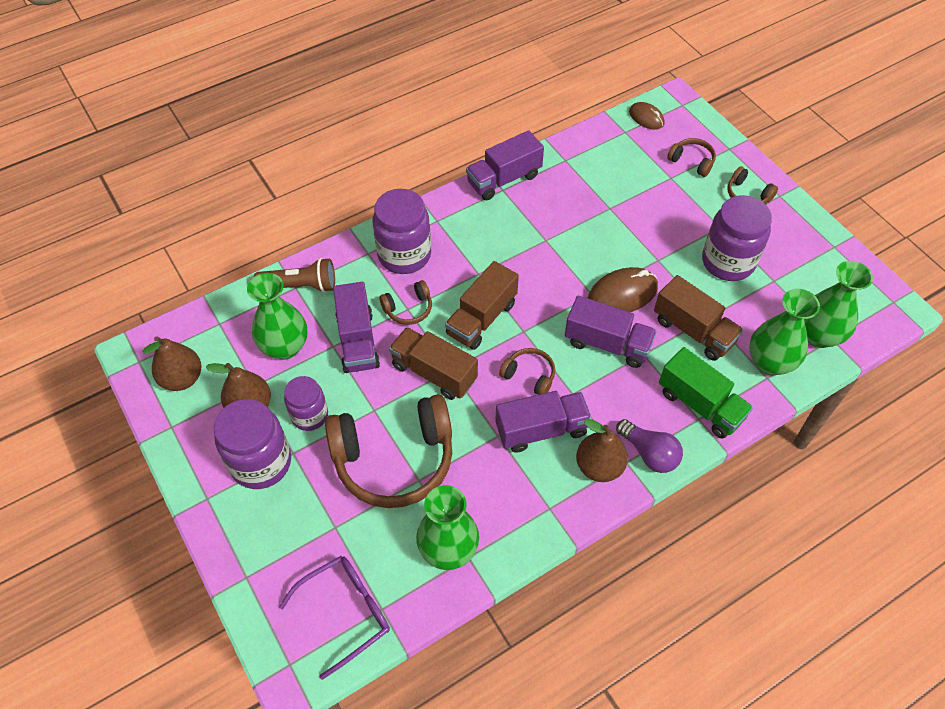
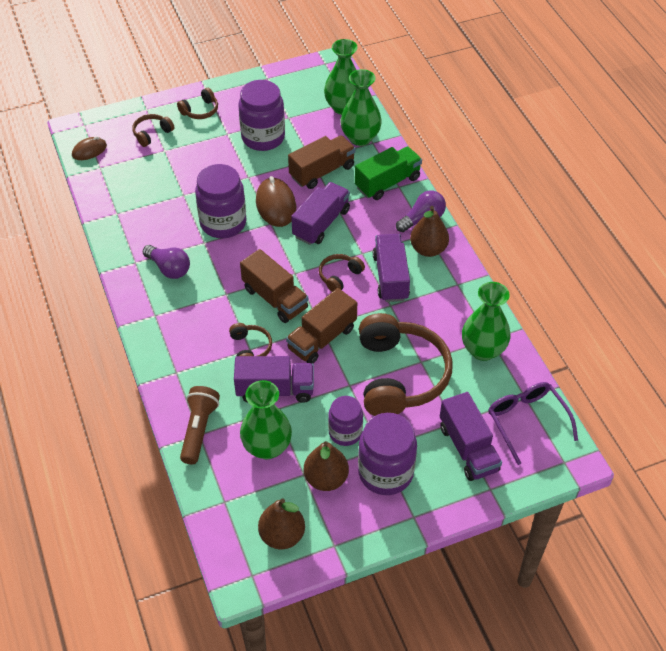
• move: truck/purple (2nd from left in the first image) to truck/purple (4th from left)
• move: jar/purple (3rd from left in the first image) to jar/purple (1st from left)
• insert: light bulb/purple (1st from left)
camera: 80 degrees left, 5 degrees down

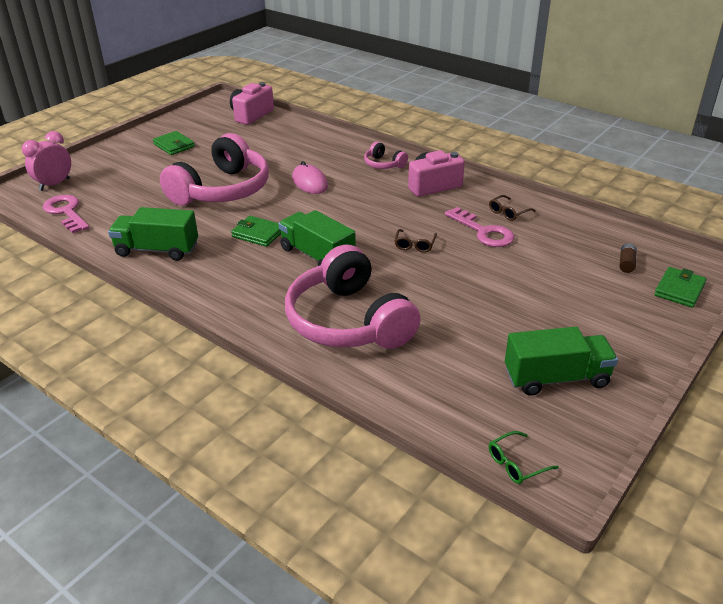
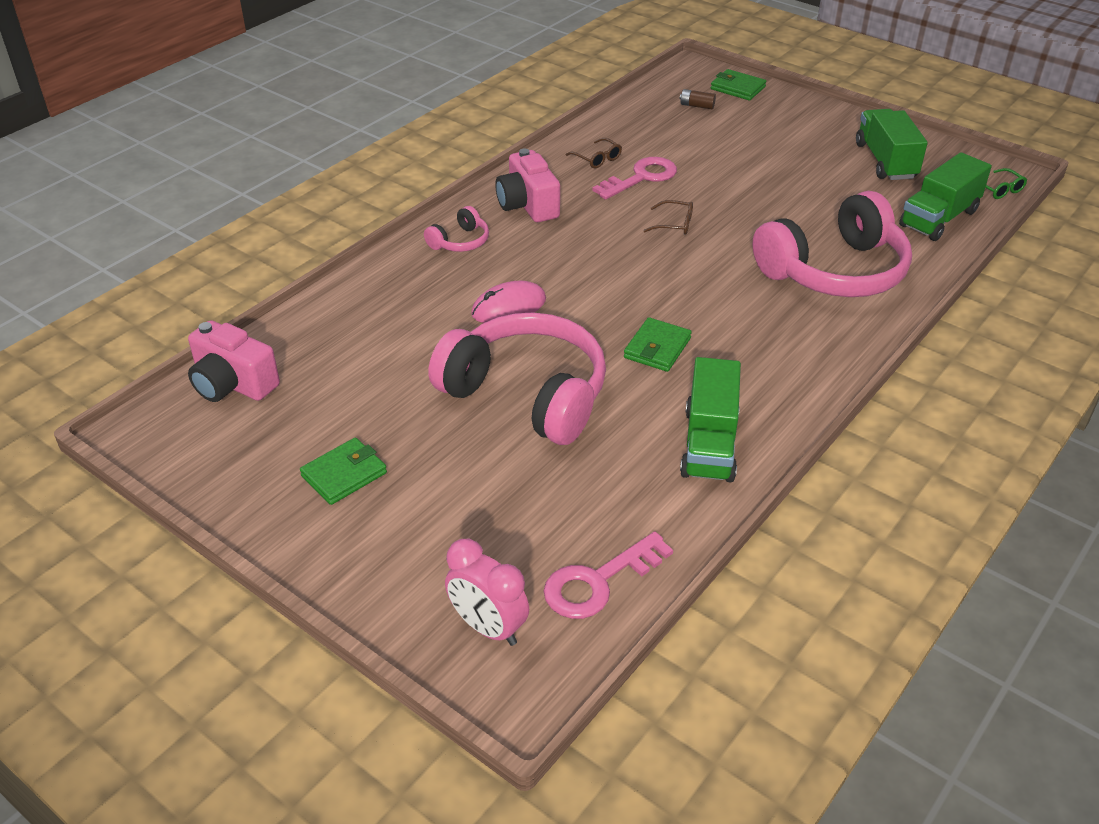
• move: truck/green (2nd from left in the first image) to truck/green (3rd from left)
camera: 90 degrees left, 5 degrees up

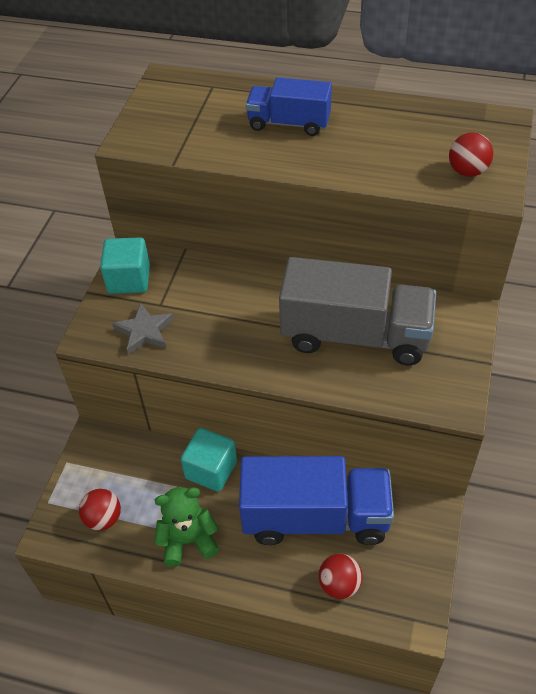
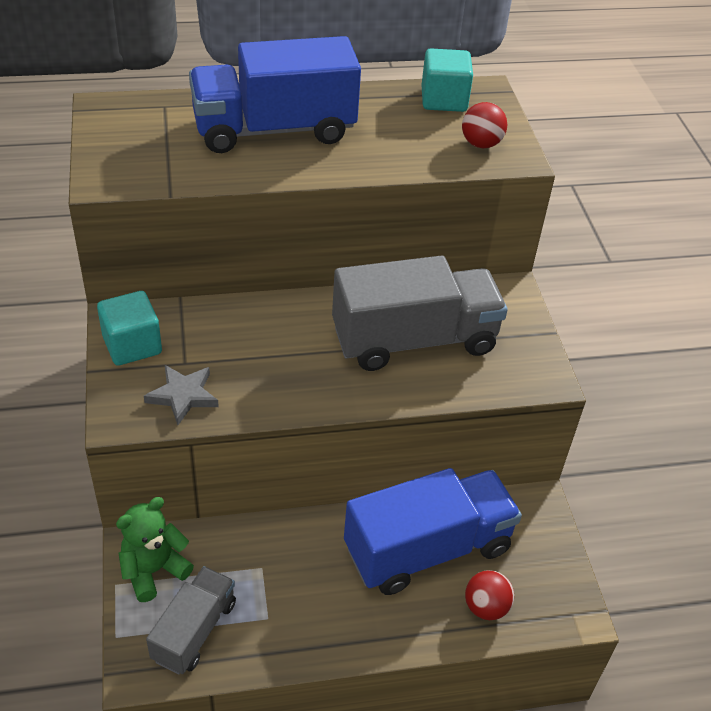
• resize: truck/blue (1st from left) x1.74
• move: cube/turquoise (2nd from left)
• move: teddy bear/green
• replace: ball/red (1st from left) to truck/grey (1st from left)
camera: 30 degrees left, 5 degrees down

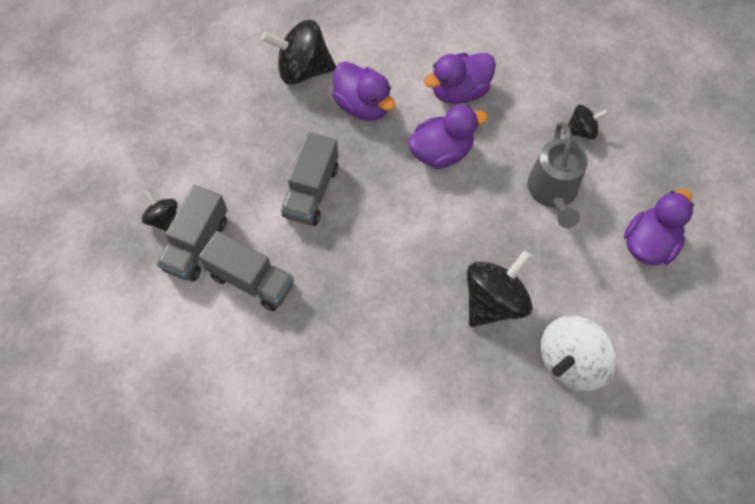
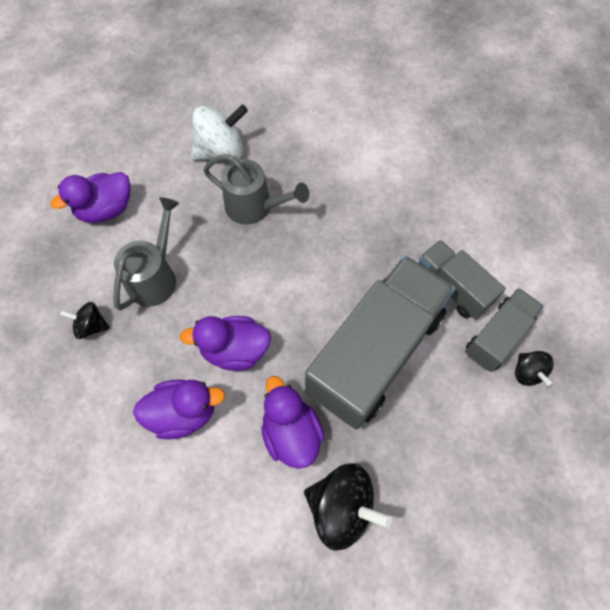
• resize: truck/grey (3rd from left in the first image) x1.91
• replace: spinning top/black (3rd from left) to watering can/grey (2nd from left)
camera: 160 degrees left, 0 degrees up

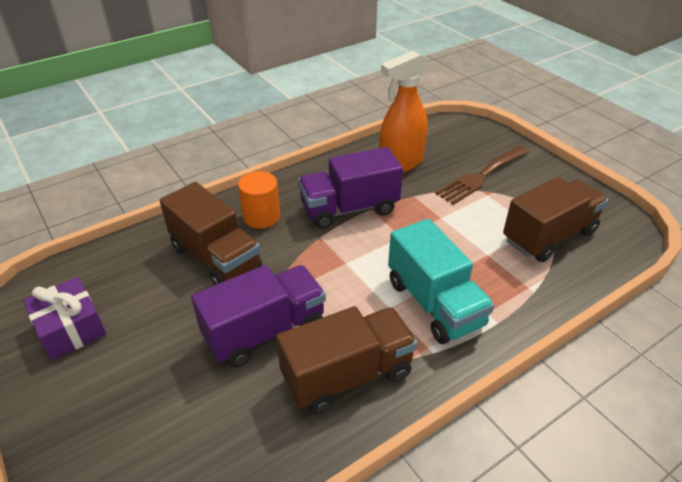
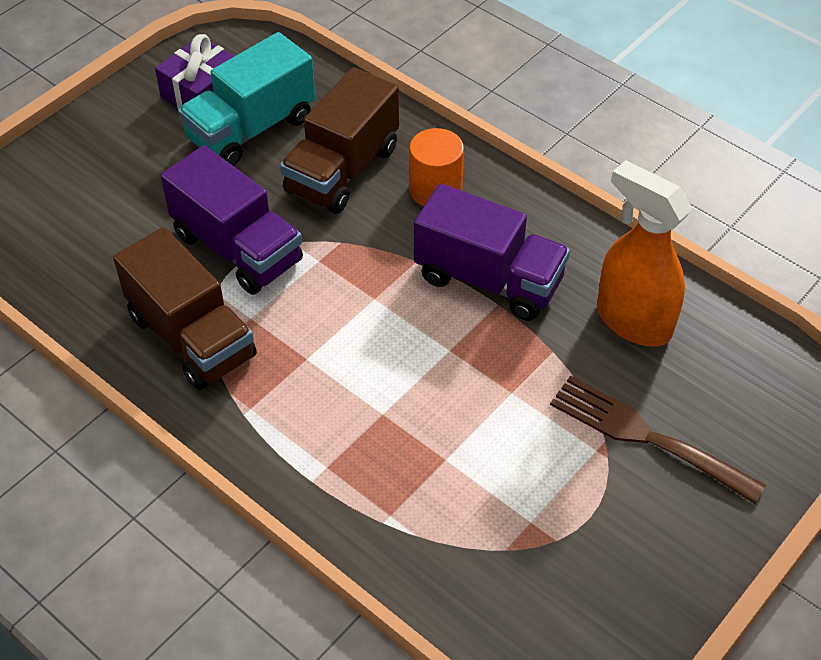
• rotate: truck/purple (2nd from left) 150 degrees clockwise
• delete: truck/brown (3rd from left)
• move: truck/turquoise
camera: 75 degrees right, 10 degrees up

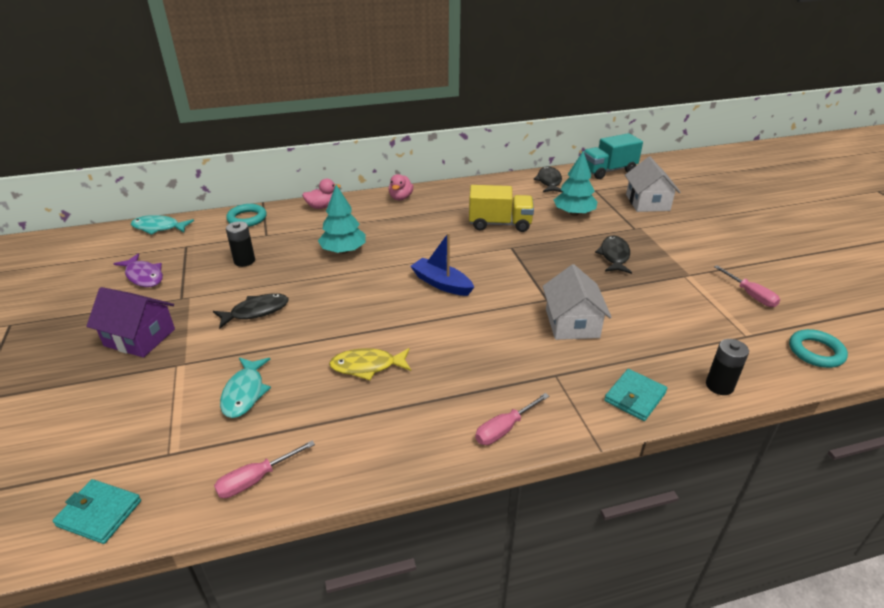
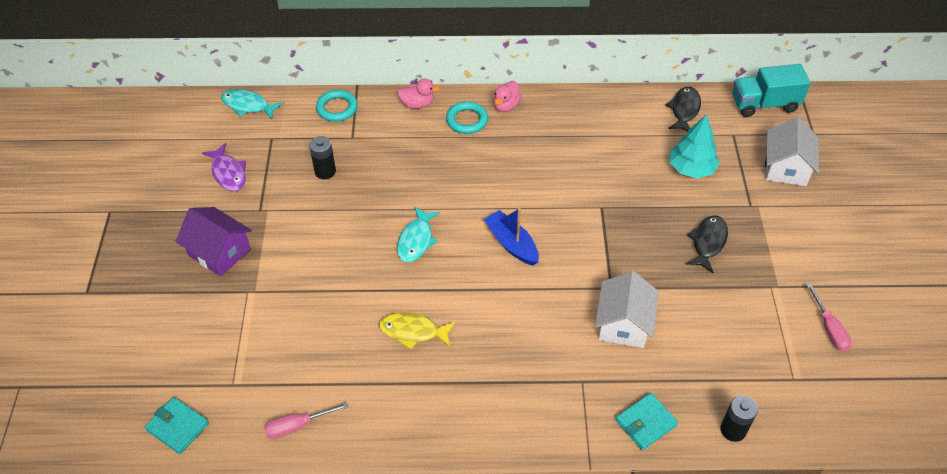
• delete: tree/turquoise (1st from left)
• delete: truck/yellow
• delete: fish/black (1st from left)
• move: ring/turquoise (2nd from left)
• move: fish/turquoise (2nd from left)
• delete: screwdriver/pink (2nd from left)
camera: 15 degrees right, 15 degrees up

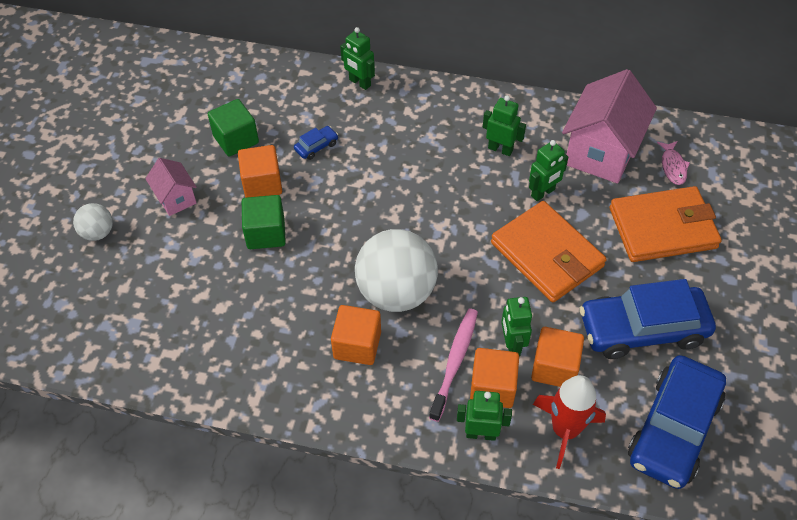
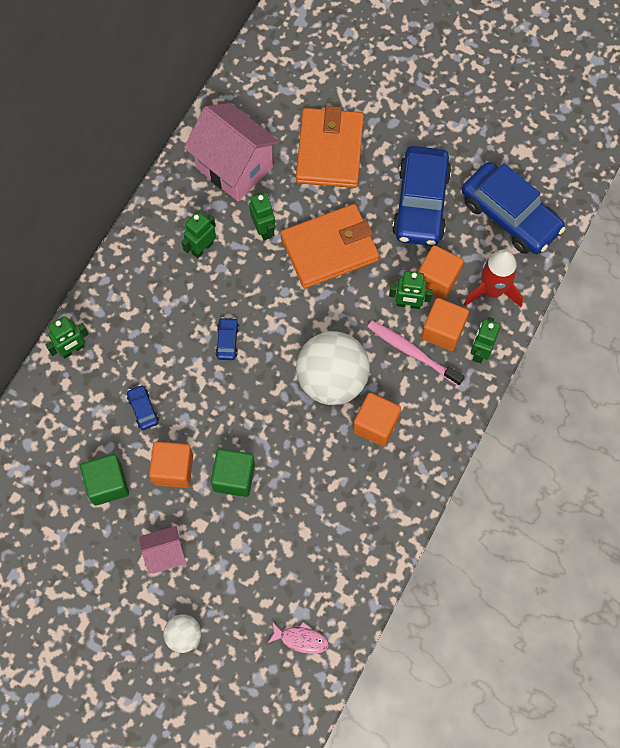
• move: fish/pink
• insert: car/blue (2nd from left)
camera: 75 degrees left, 15 degrees up

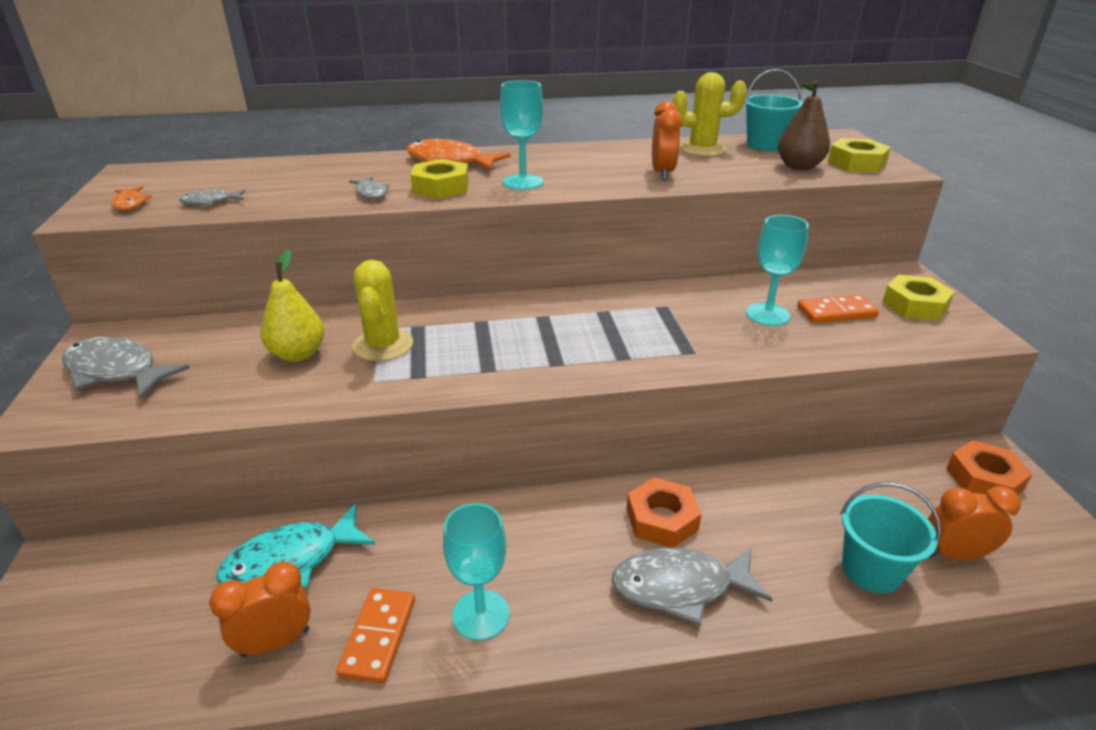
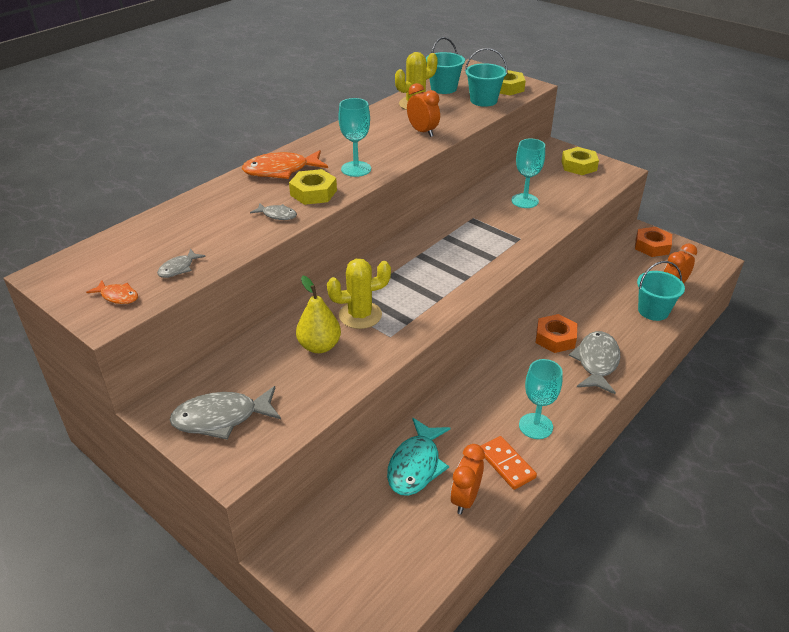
• replace: pear/brown to bucket/turquoise (2nd from left)
• rotate: cactus/yellow (1st from left) 60 degrees counterclockwise
• delete: domino/orange (2nd from left)
• rotate: fish/grey (4th from left) 150 degrees clockwise
camera: 40 degrees left, 5 degrees up

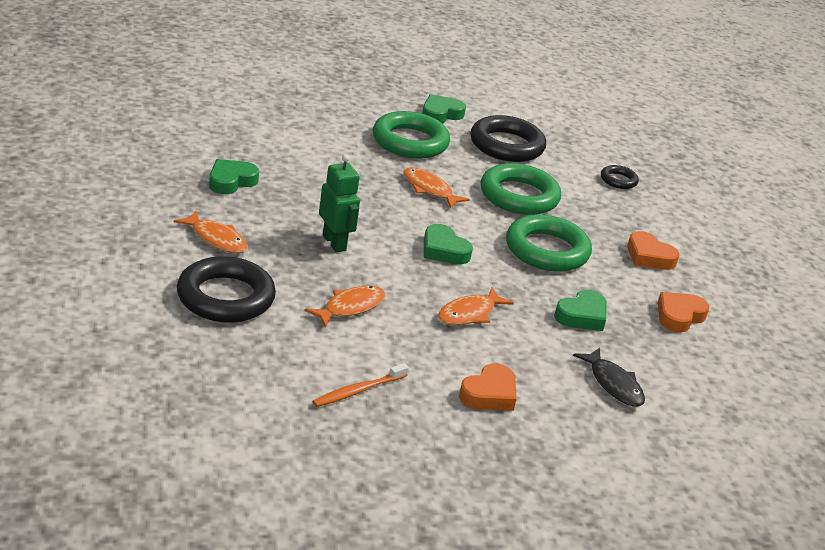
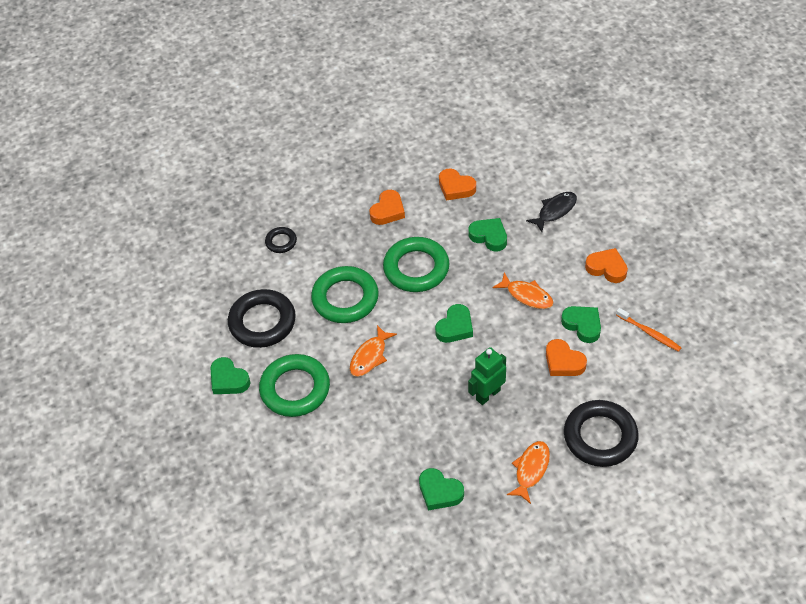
• replace: fish/orange (2nd from left) to heart/orange (3rd from left)
• insert: heart/green (5th from left)
camera: 95 degrees left, 20 degrees up

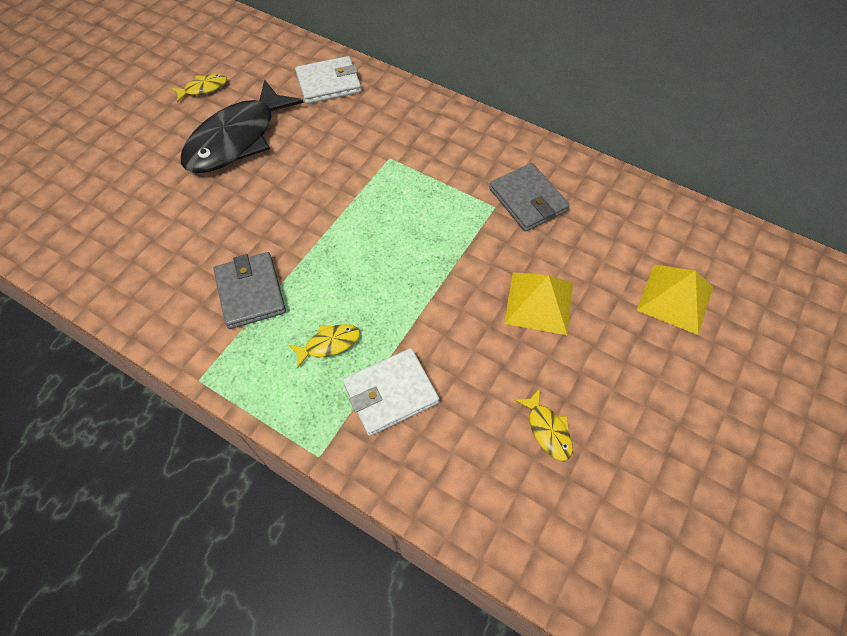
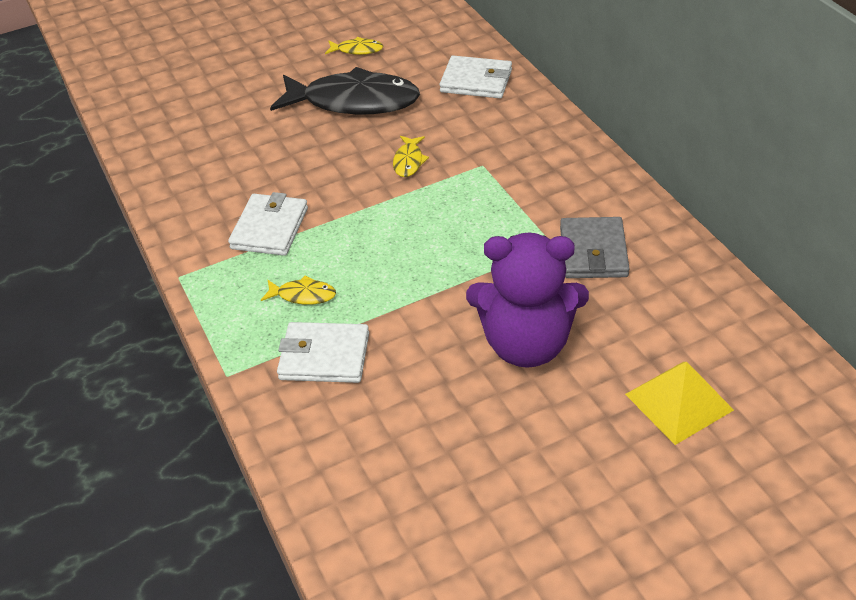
• rotate: fish/black 150 degrees counterclockwise
• recolor: wallet/grey (1st from left) to wallet/white (1st from left)
• replace: pyramid/yellow (1st from left) to teddy bear/purple
• move: fish/yellow (3rd from left)
camera: 35 degrees right, 15 degrees down

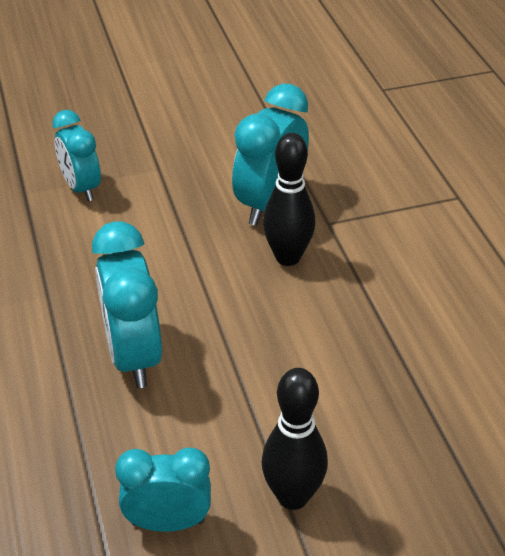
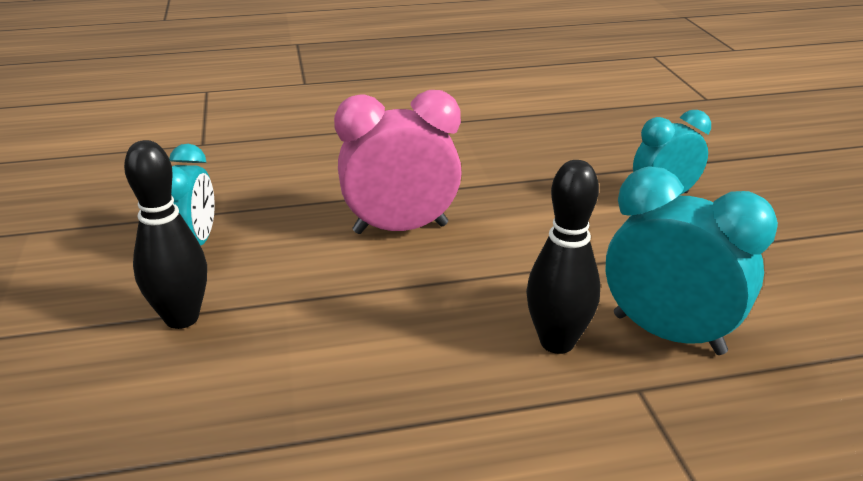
• recolor: clock/turquoise (2nd from left) to clock/pink
camera: 95 degrees right, 10 degrees down

